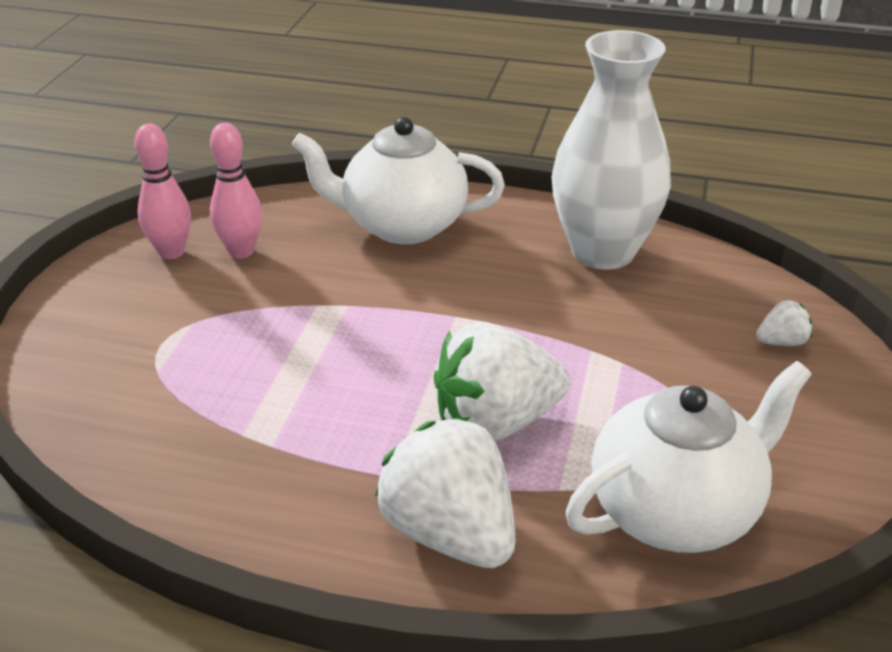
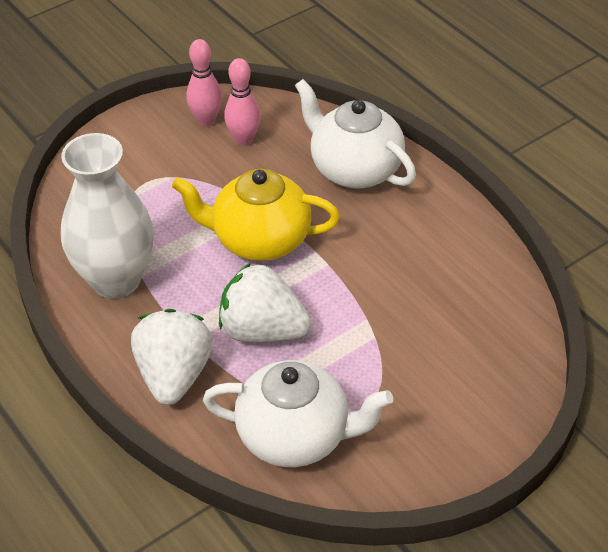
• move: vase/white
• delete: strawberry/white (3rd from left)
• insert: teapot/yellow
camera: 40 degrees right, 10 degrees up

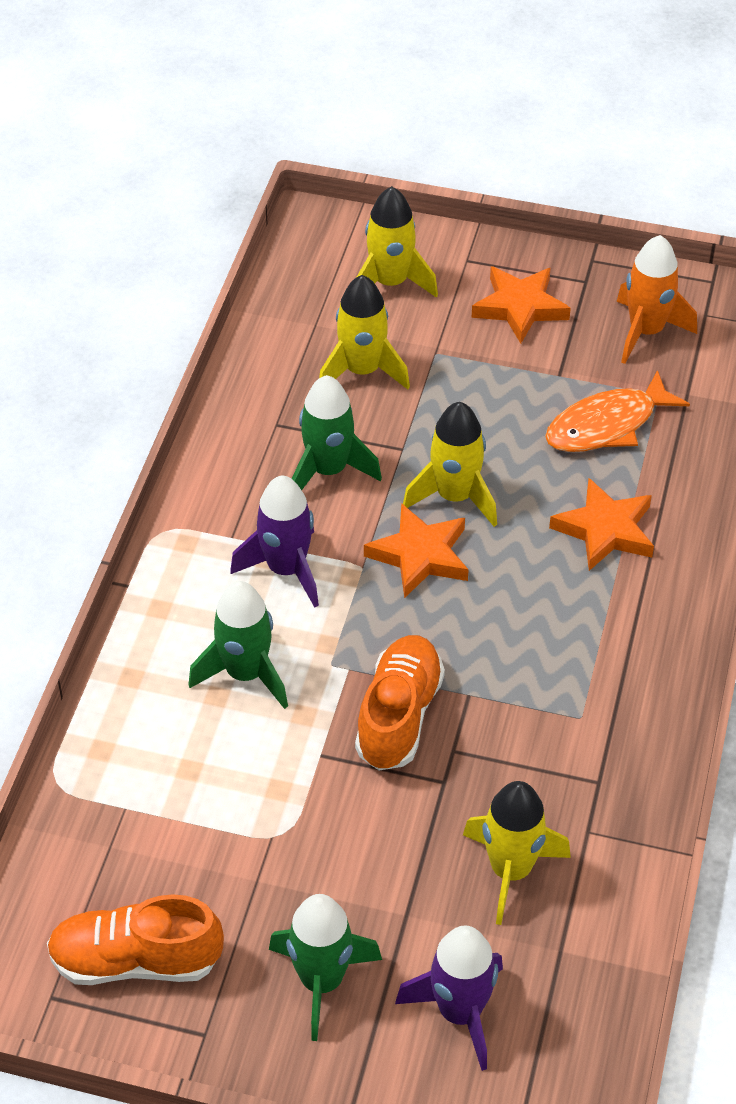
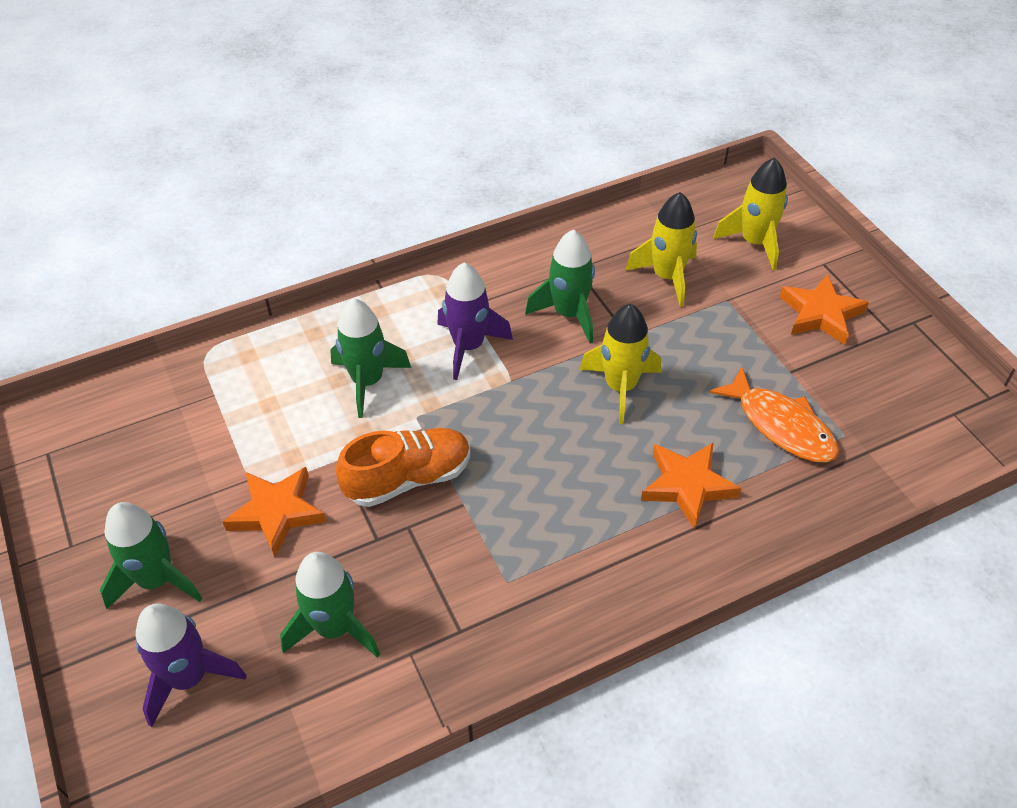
• delete: rocket/orange
• rotate: fish/orange 150 degrees counterclockwise
• move: star/orange (1st from left)
• recolor: rocket/yellow (4th from left) to rocket/green (2nd from left)
• delete: shoe/orange (1st from left)
camera: 50 degrees right, 0 degrees up

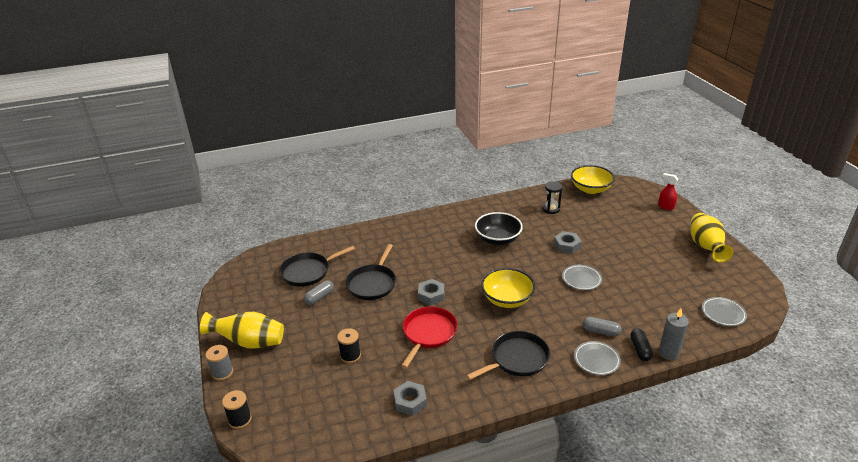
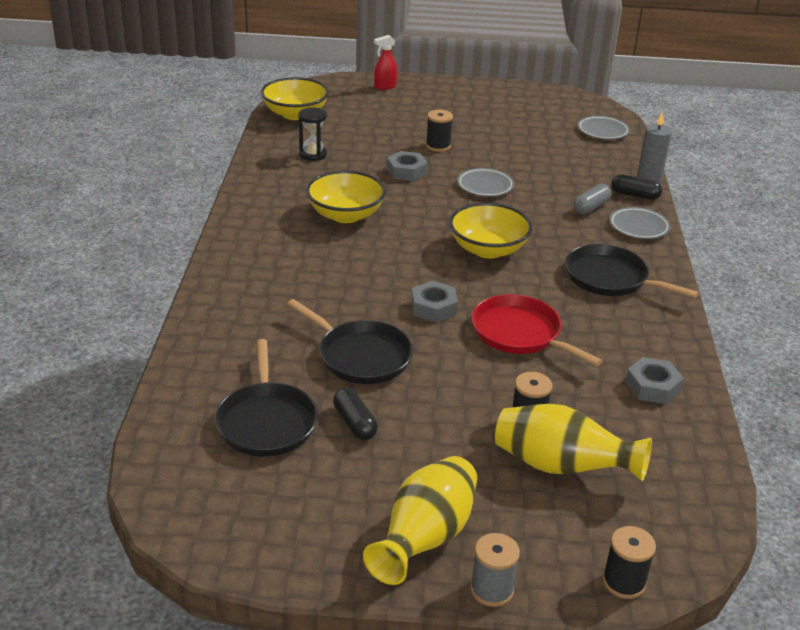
• recolor: bowl/black to bowl/yellow (2nd from left)
• move: vase/yellow (2nd from left)
• recolor: capsule/grey (1st from left) to capsule/black (1st from left)
• rotate: pan/black (3rd from left) 45 degrees counterclockwise
• insert: spool/black (1st from left)
camera: 70 degrees left, 0 degrees up

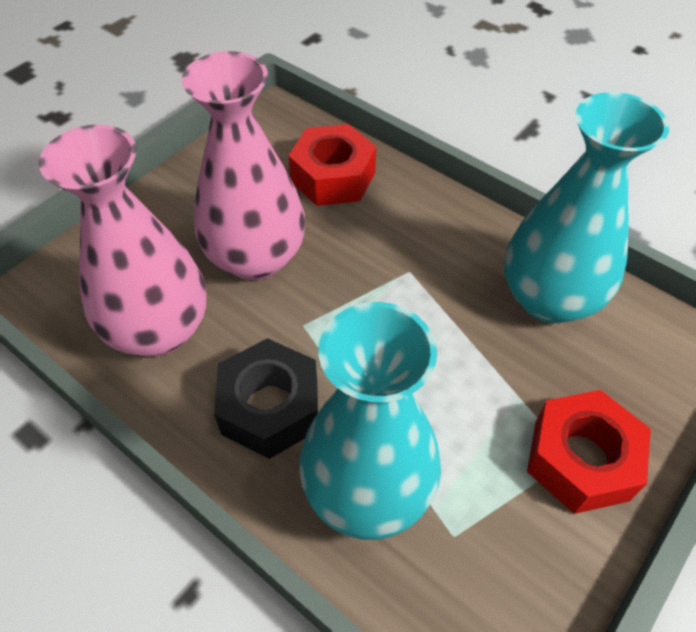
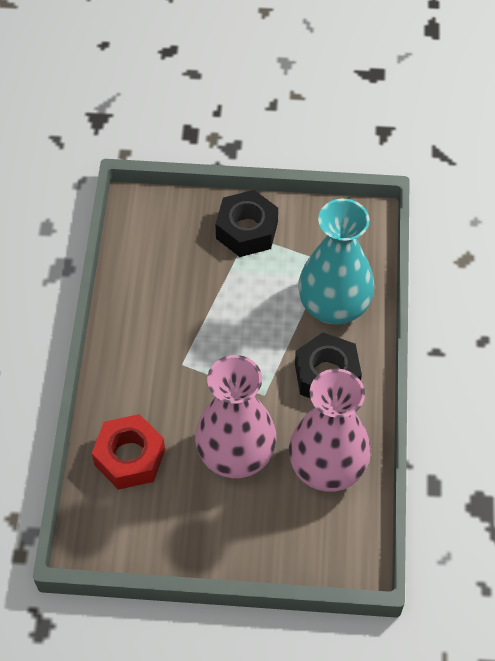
• delete: vase/turquoise (2nd from left)
• recolor: nut/red (2nd from left) to nut/black (1st from left)
camera: 125 degrees left, 5 degrees up

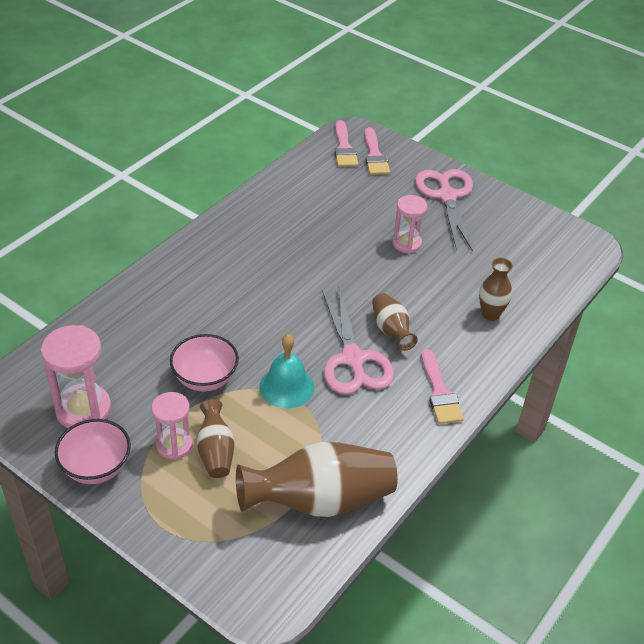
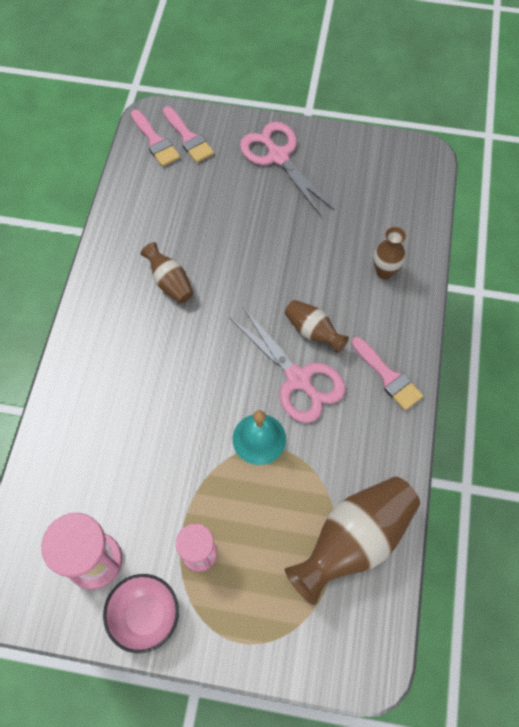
• delete: hourglass/pink (3rd from left)
• delete: bowl/pink (2nd from left)
• move: vase/brown (1st from left)
camera: 25 degrees left, 20 degrees up

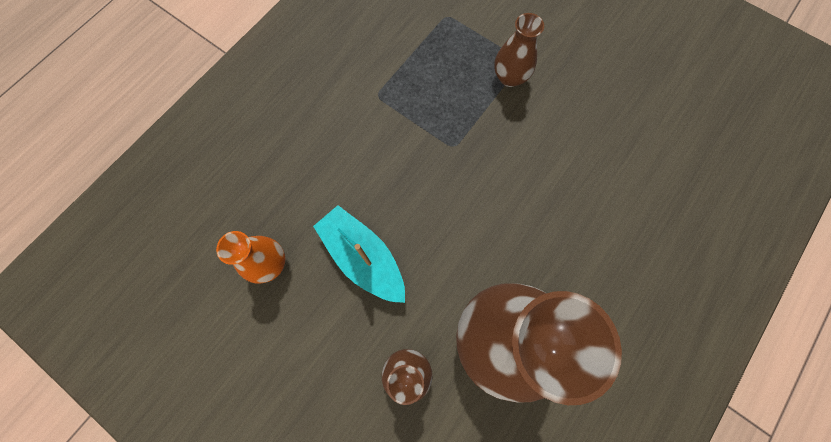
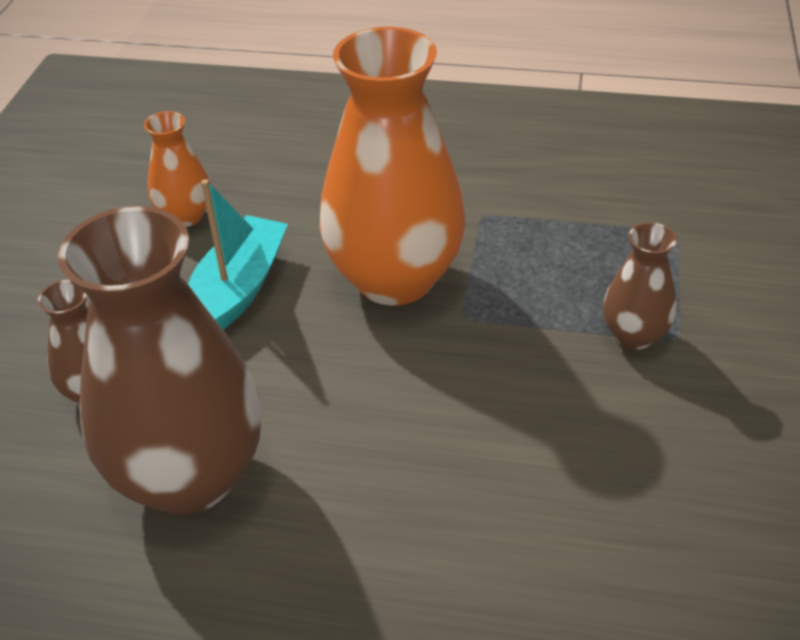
• insert: vase/orange (2nd from left)
camera: 65 degrees right, 30 degrees down

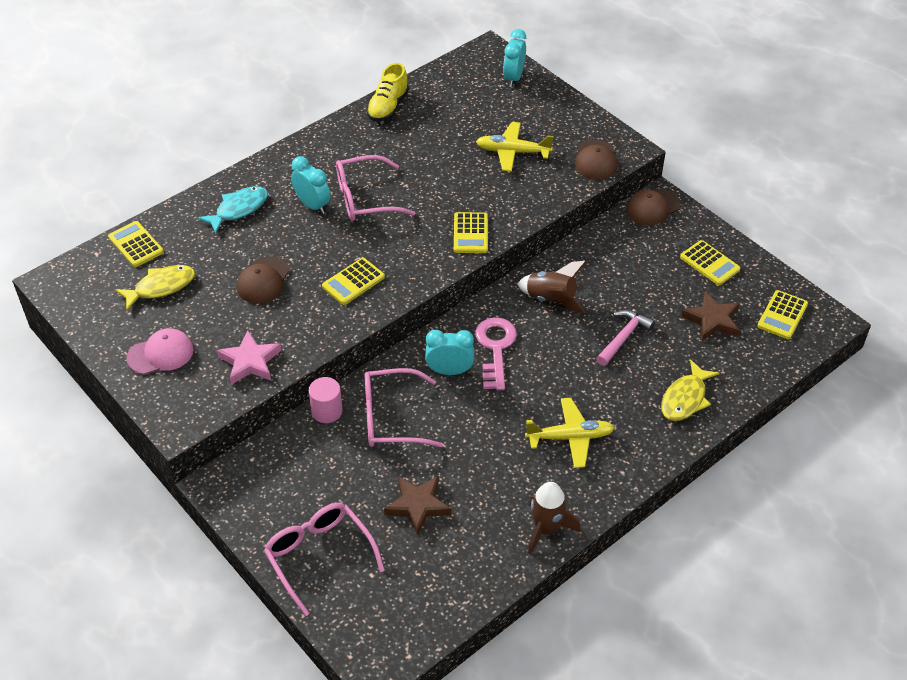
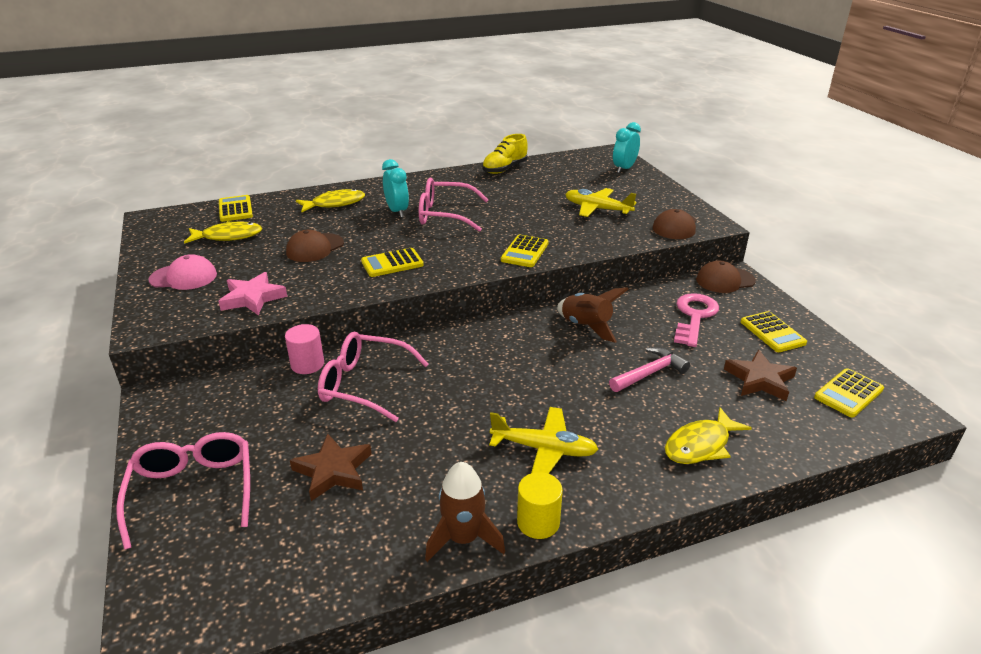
• recolor: fish/turquoise to fish/yellow (2nd from left)
• move: key/pink
• delete: clock/turquoise (2nd from left)
• insert: cylinder/yellow
camera: 20 degrees right, 15 degrees down

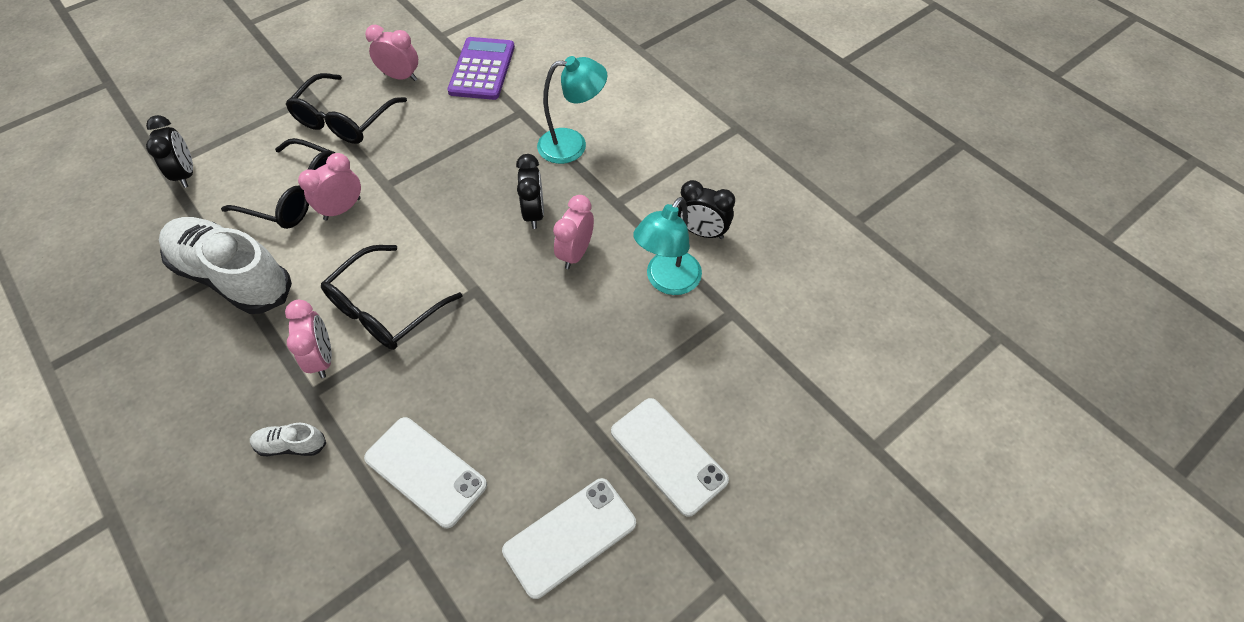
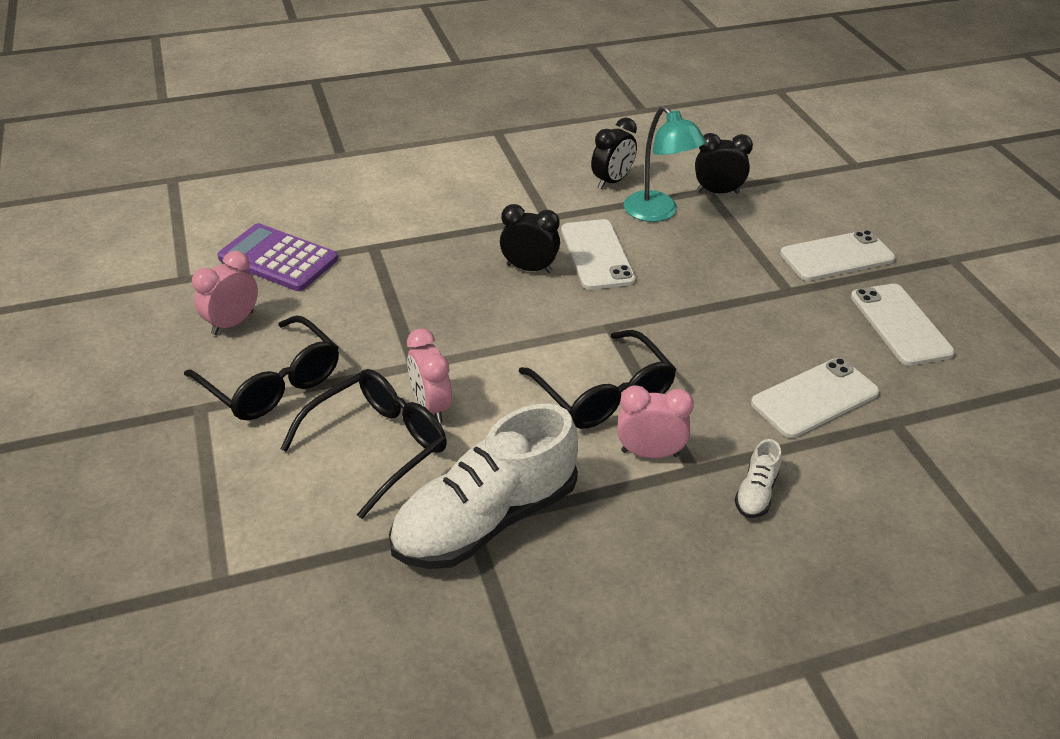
• delete: lamp/turquoise (1st from left)
• move: clock/black (1st from left in the first image) to clock/black (3rd from left)
• replace: clock/pink (4th from left) to phone/white (1st from left)
camera: 70 degrees left, 15 degrees down

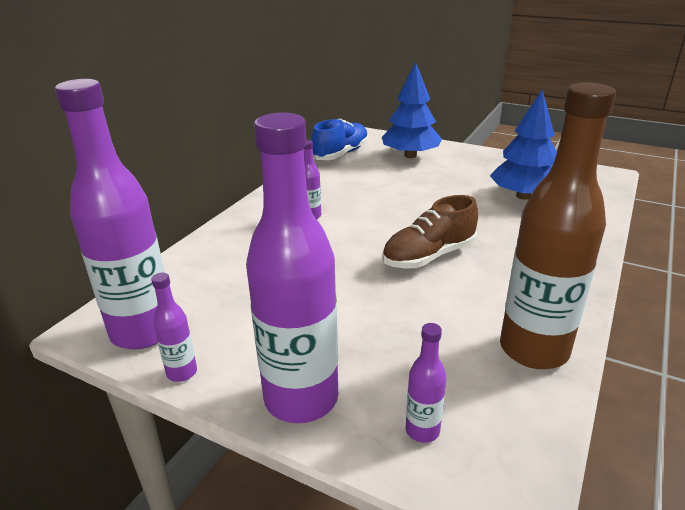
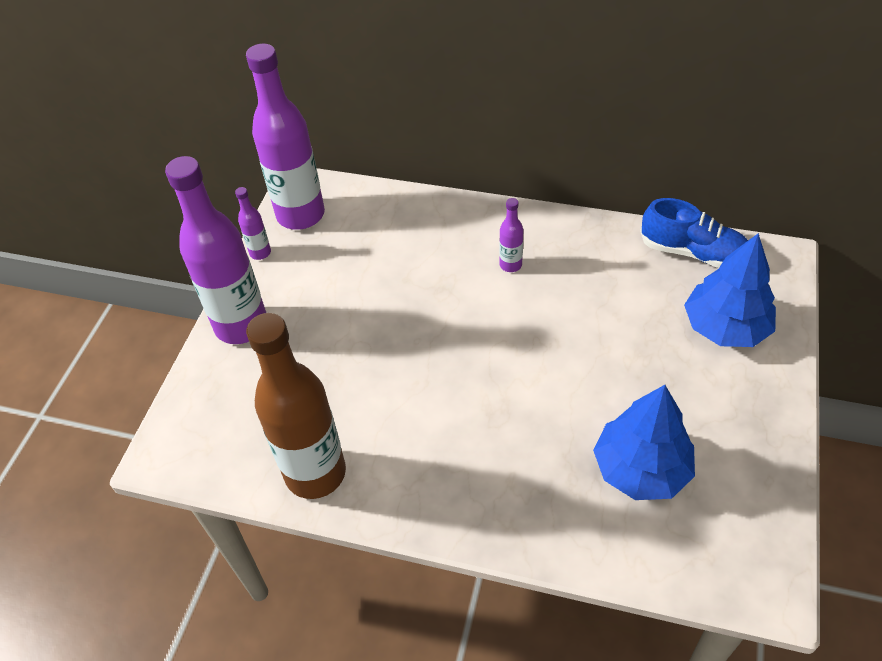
• delete: shoe/brown
• delete: bottle/purple (5th from left)
camera: 80 degrees right, 20 degrees up

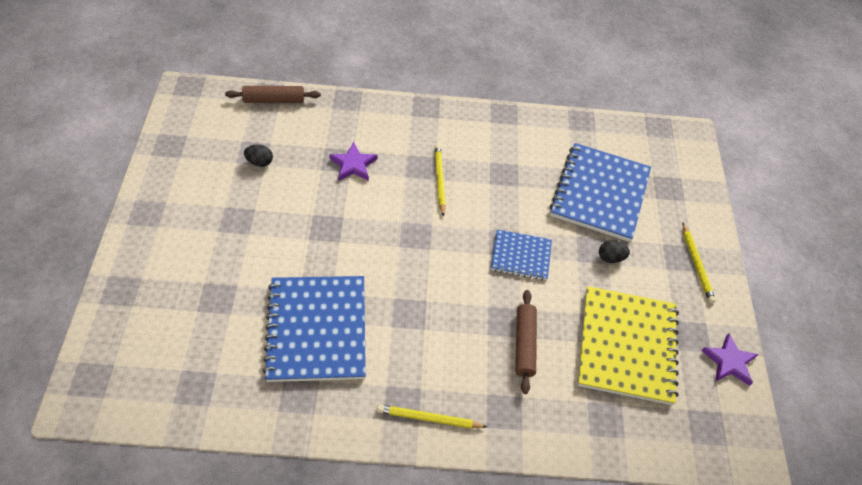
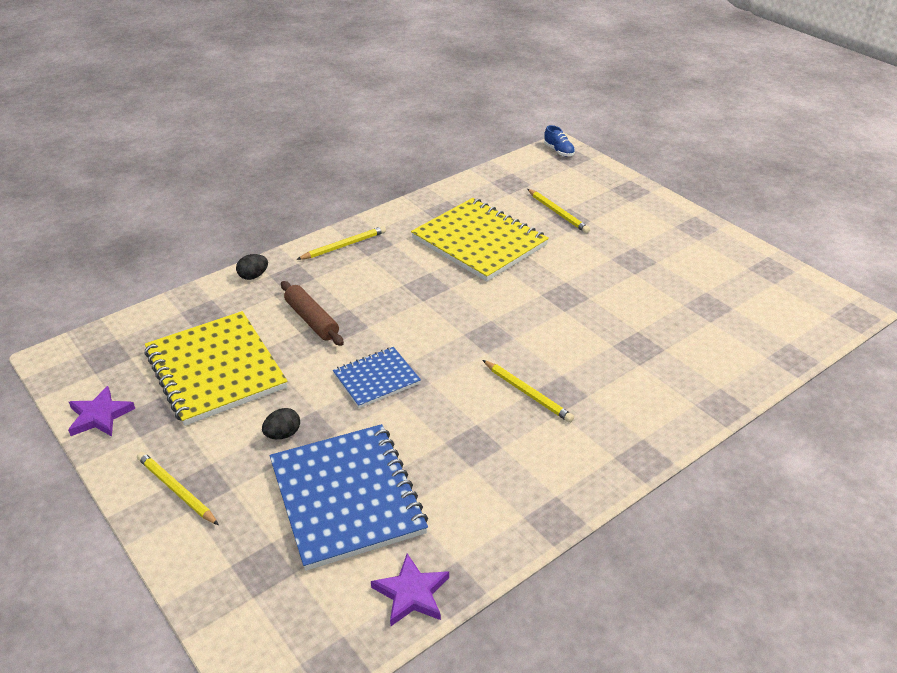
• delete: rolling pin/brown (1st from left)
• move: star/purple (1st from left in the first image) to star/purple (2nd from left)
• move: egg/black (1st from left)
• recolor: notebook/blue (1st from left) to notebook/yellow (2nd from left)
• insert: shoe/blue
• insert: pencil/yellow (4th from left)
camera: 145 degrees right, 15 degrees down

